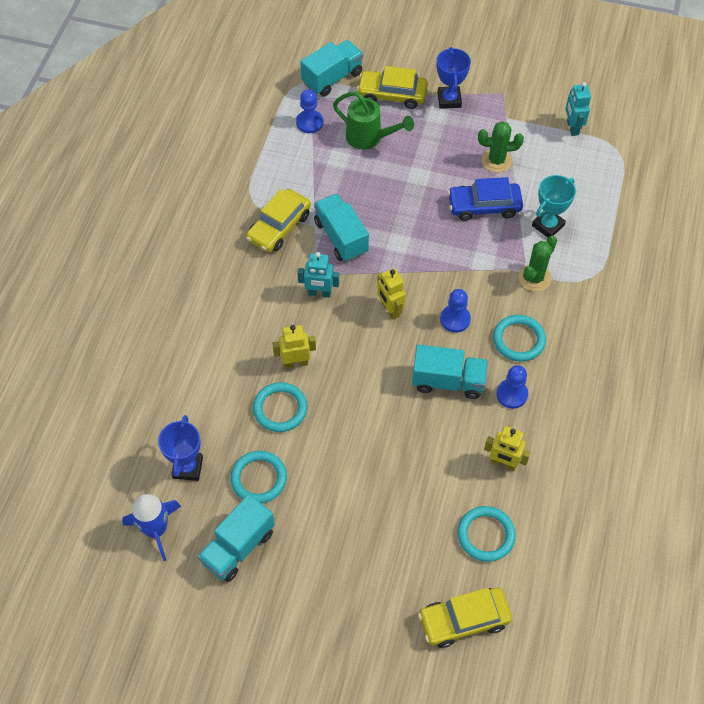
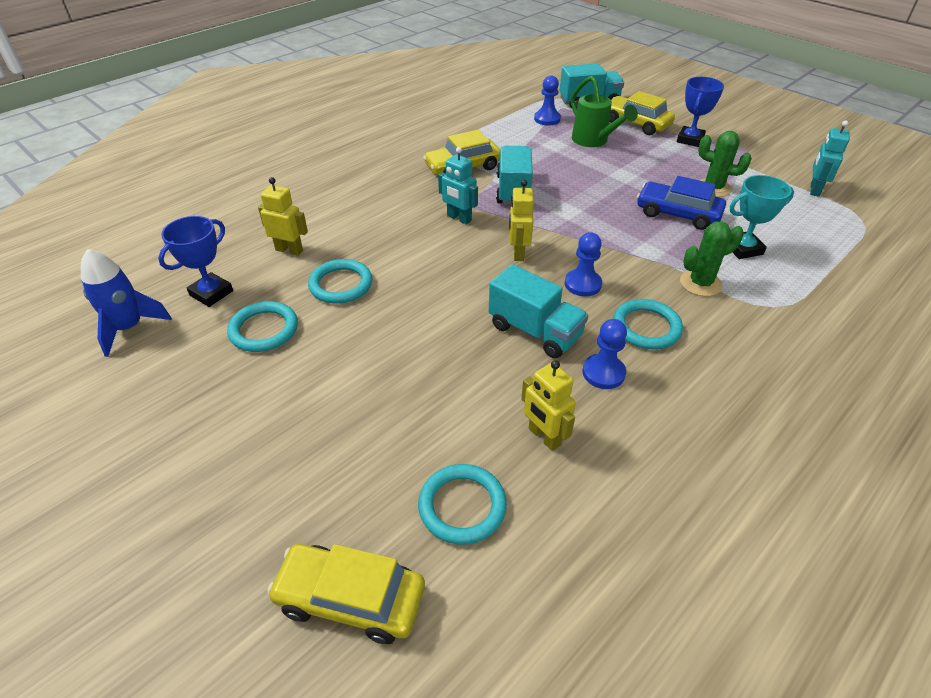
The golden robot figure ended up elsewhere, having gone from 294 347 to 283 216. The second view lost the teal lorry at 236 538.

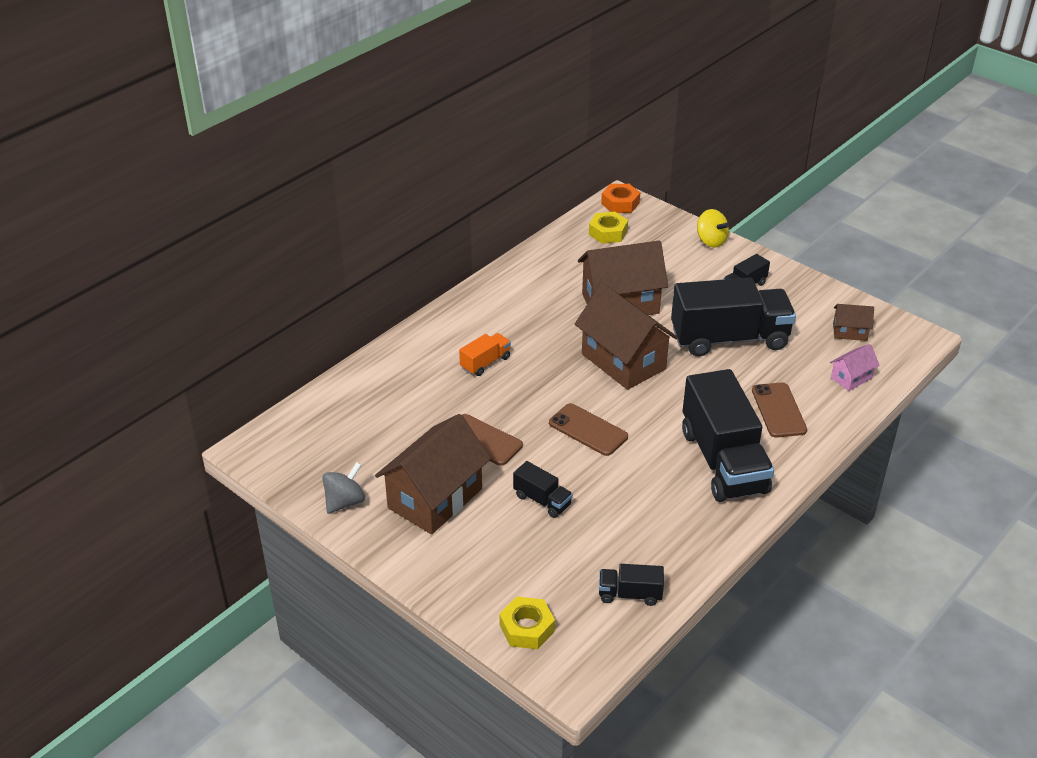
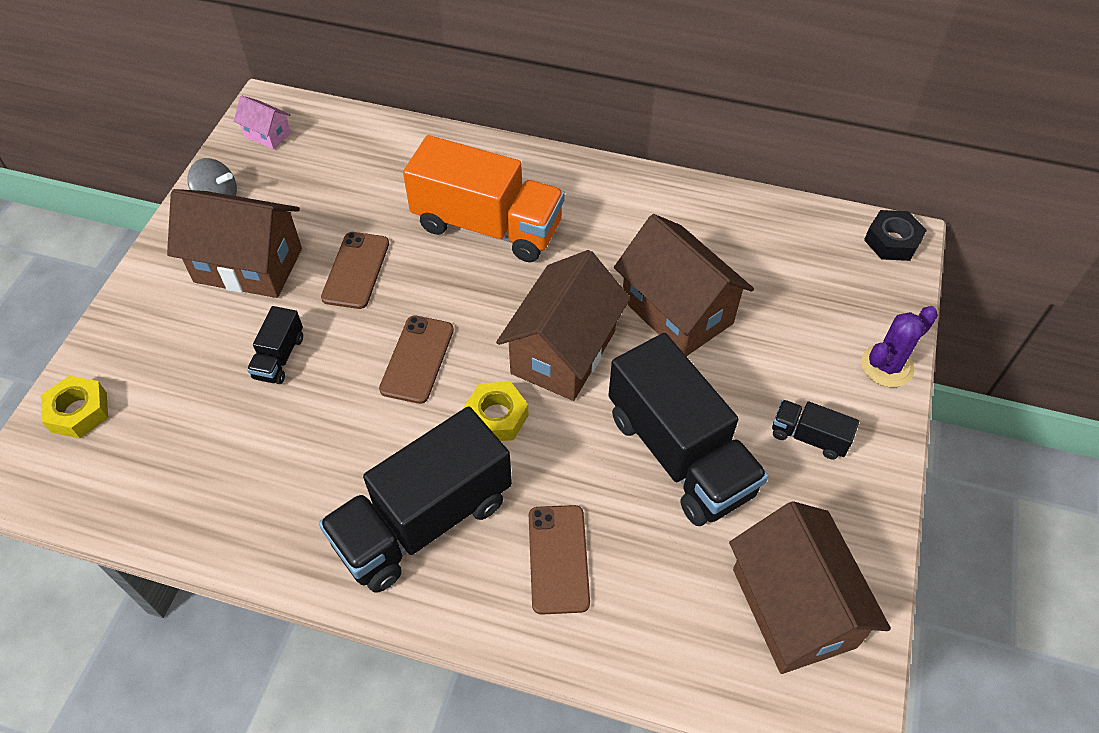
What was the orange-coloured hexagon nut at 620 198 turned into the jet-black hexagon nut at 895 235. Where the golden whirligig stood at 713 228, the purple cactus came to stand at 899 346. The golden hexagon nut ended up elsewhere, having gone from 608 227 to 496 411. The size of the dark brown house at 853 322 changed by a factor of 2.12. The size of the orange-coloured lorry at 485 354 changed by a factor of 2.23. The pink house ended up elsewhere, having gone from 855 367 to 262 122. The dark brown phone at 779 410 ended up facing another way, 60 degrees counterclockwise from before. The second view lost the jet-black lorry at 631 585.

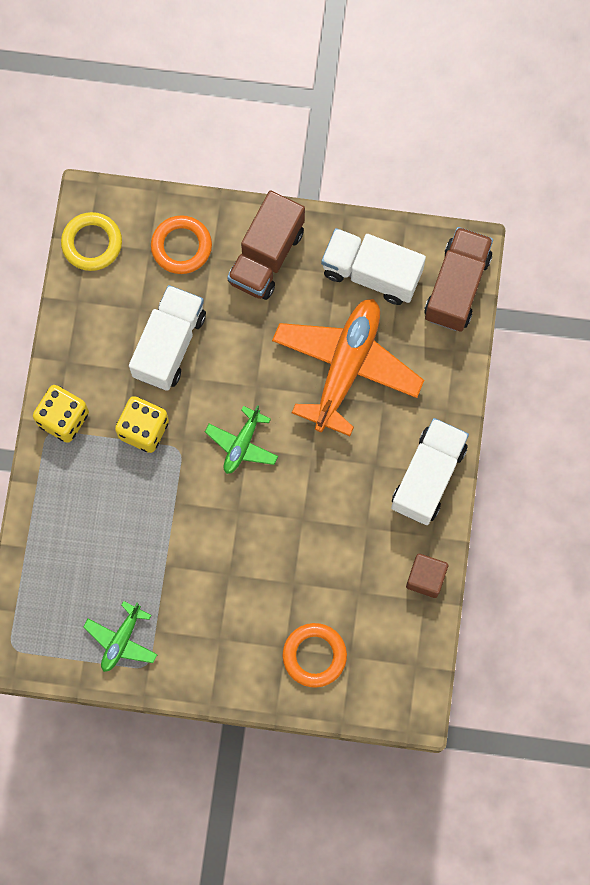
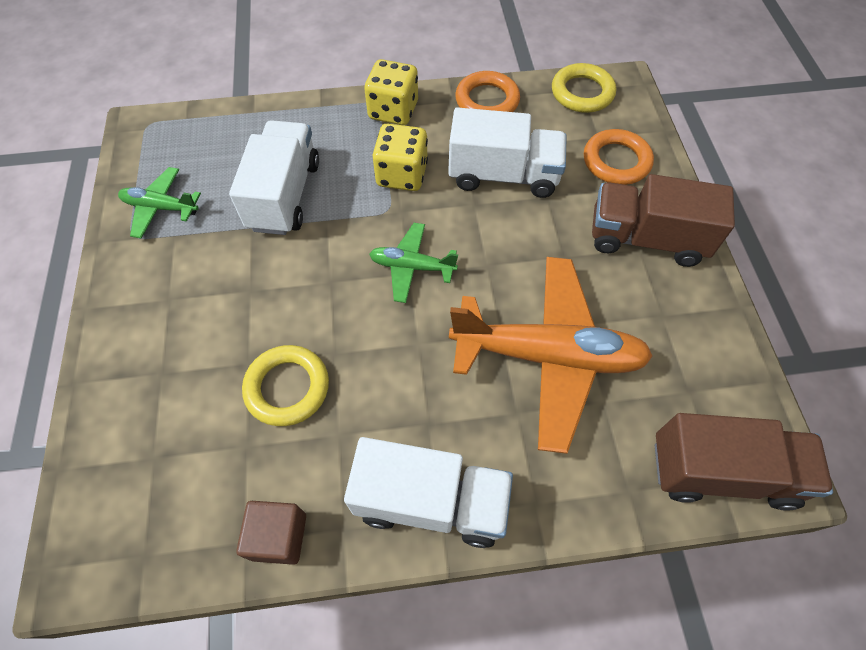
The snow-white lorry ended up elsewhere, having gone from 373 266 to 274 177. The orange-coloured ring ended up elsewhere, having gone from 315 655 to 487 91. The second view gained the golden ring at 285 385.

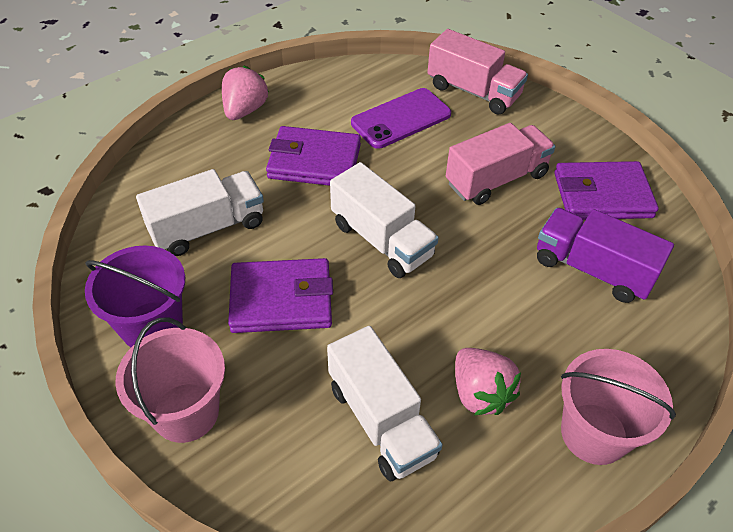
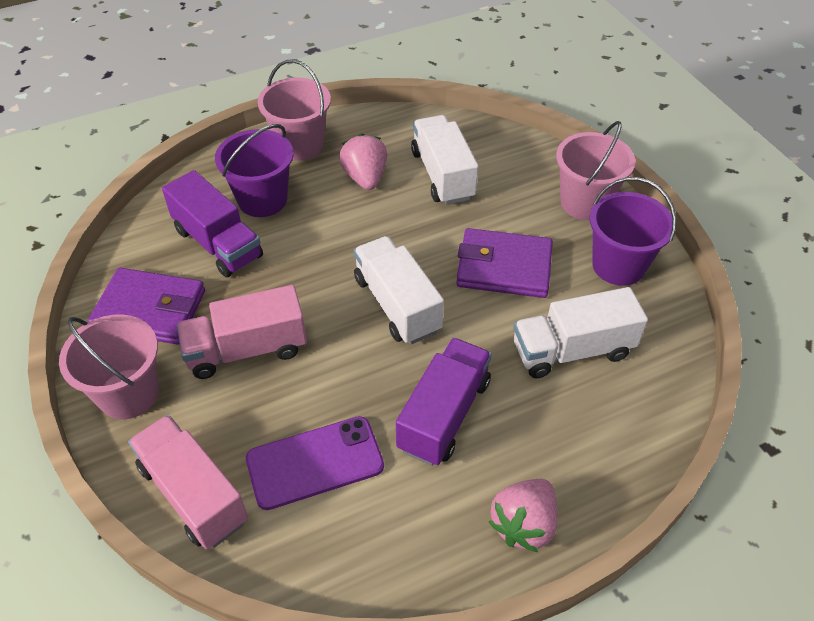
Where the purple card wallet stood at 313 156, the purple lorry came to stand at 444 402. The second view gained the purple pail at 254 170. The second view gained the pink pail at 109 366.

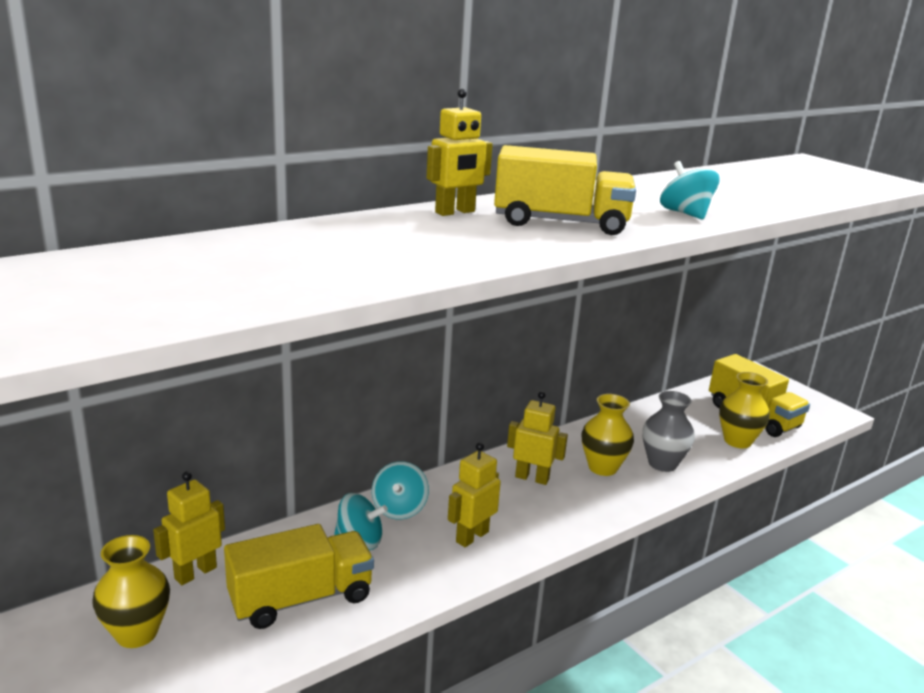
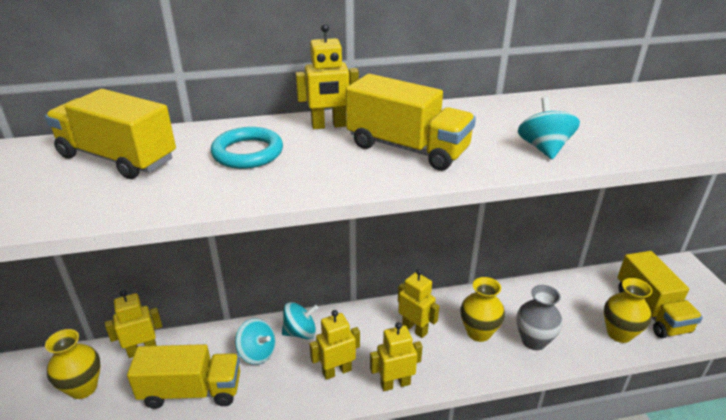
The teal whirligig at 400 490 ended up facing another way, 135 degrees counterclockwise from before. The second view gained the golden lorry at 110 134. The second view gained the teal ring at 247 148. The second view gained the golden robot figure at 396 356.

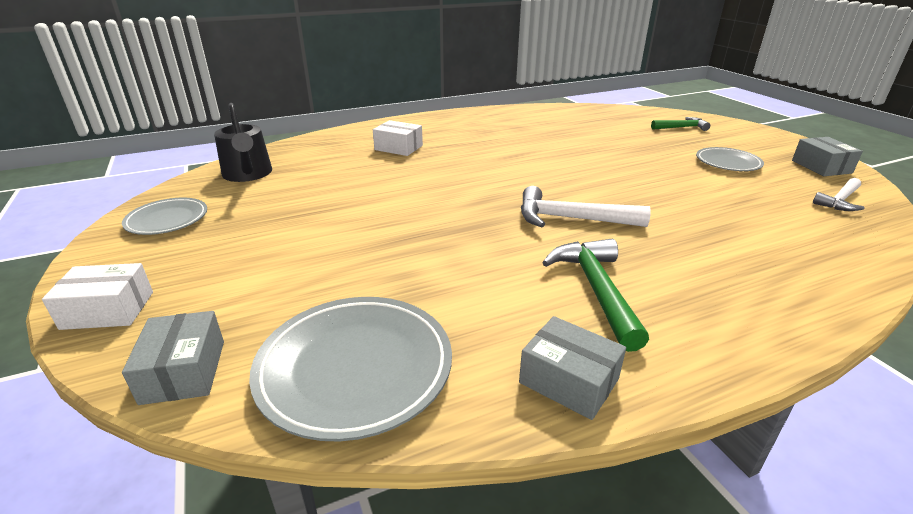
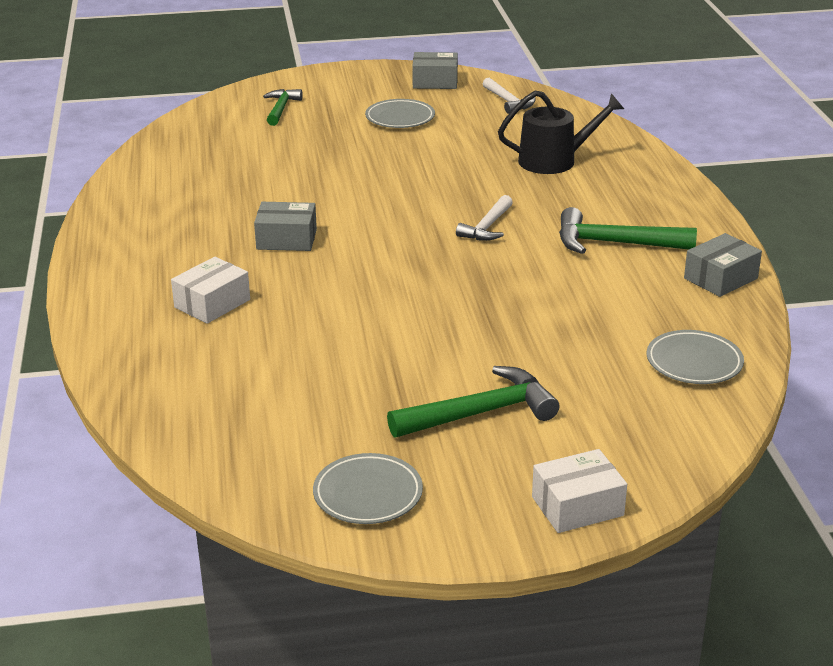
The jet-black sprinkling can ended up elsewhere, having gone from 243 142 to 561 132. The size of the snow-white carpenter's hammer at 586 207 changed by a factor of 0.63. The snow-white parcel at 97 296 ended up facing another way, 60 degrees clockwise from before. The size of the gray plate at 350 369 changed by a factor of 0.60. The gray parcel ended up elsewhere, having gone from 173 358 to 285 226. The second view gained the leaf-green carpenter's hammer at 473 402.

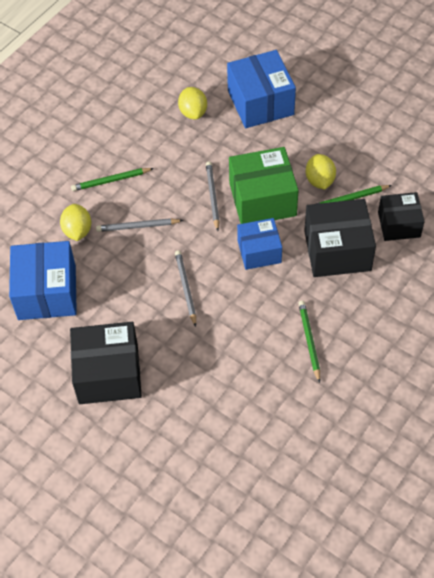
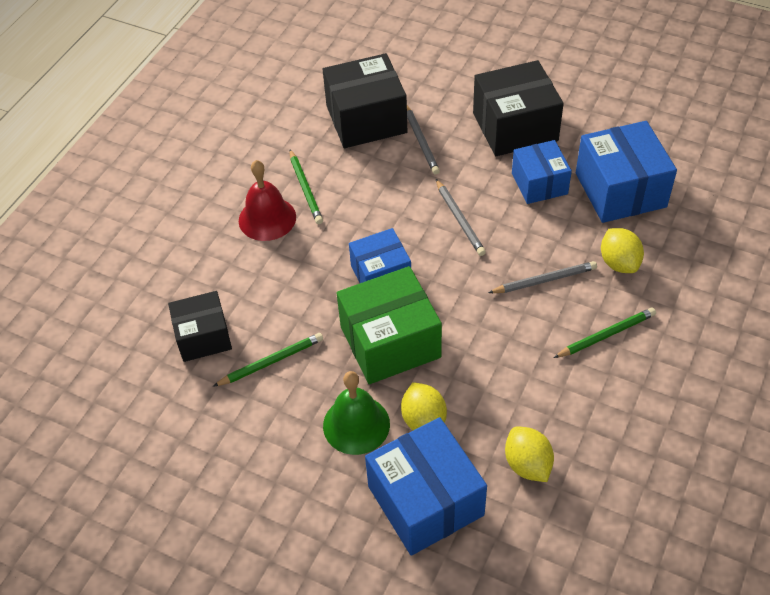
The golden toy lemon ended up elsewhere, having gone from 321 172 to 424 406. The gray lead pencil ended up elsewhere, having gone from 213 196 to 423 140. The jet-black parcel ended up elsewhere, having gone from 340 238 to 365 100. The second view gained the blue parcel at 542 172. The second view gained the red bell at 267 200. The second view gained the leaf-green bell at 356 413.

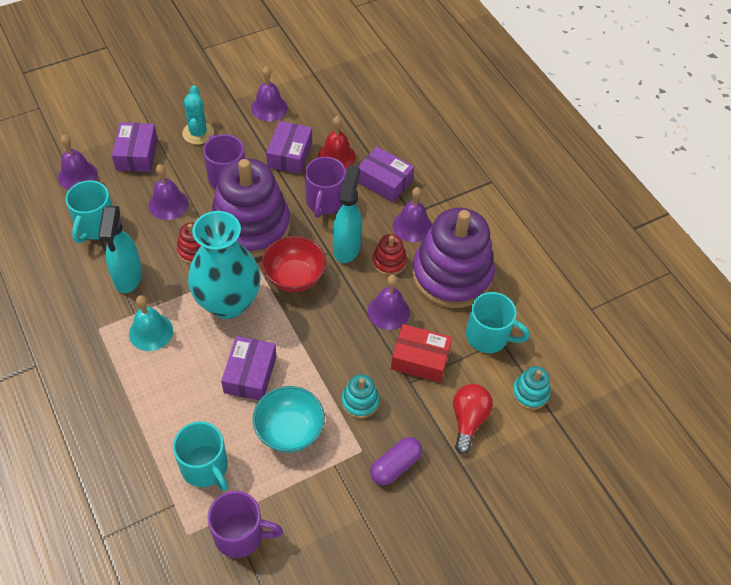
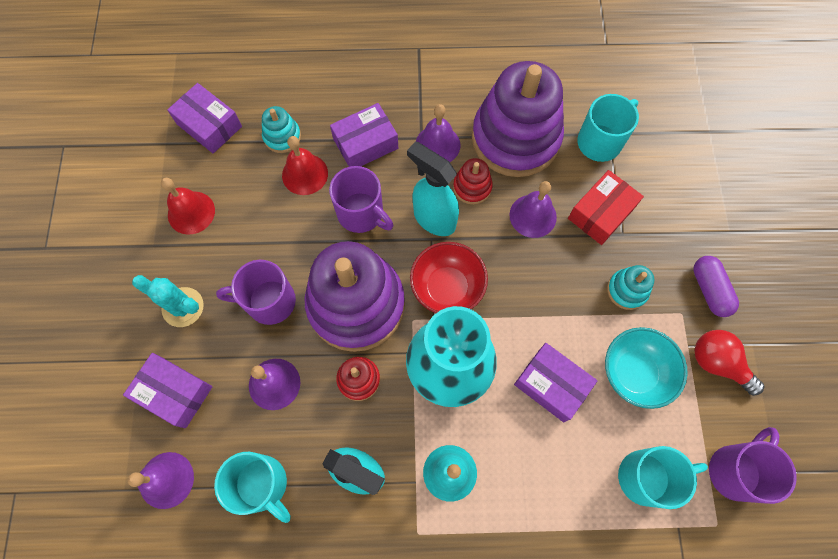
What was the purple bell at 269 93 turned into the red bell at 188 206. The purple parcel ended up elsewhere, having gone from 289 147 to 204 118. The teal stacking rings ended up elsewhere, having gone from 531 388 to 281 129. The red bulb ended up elsewhere, having gone from 473 419 to 729 363.

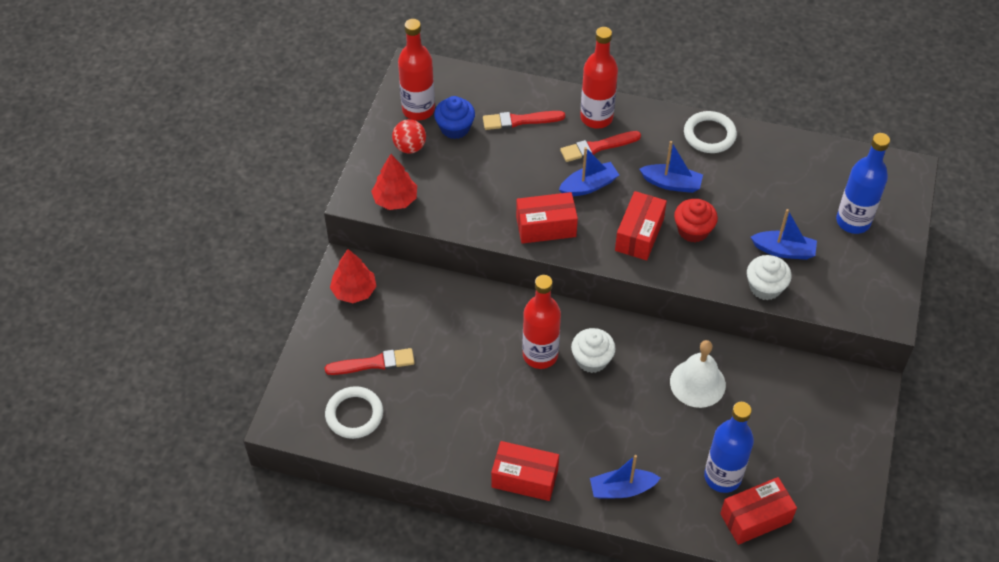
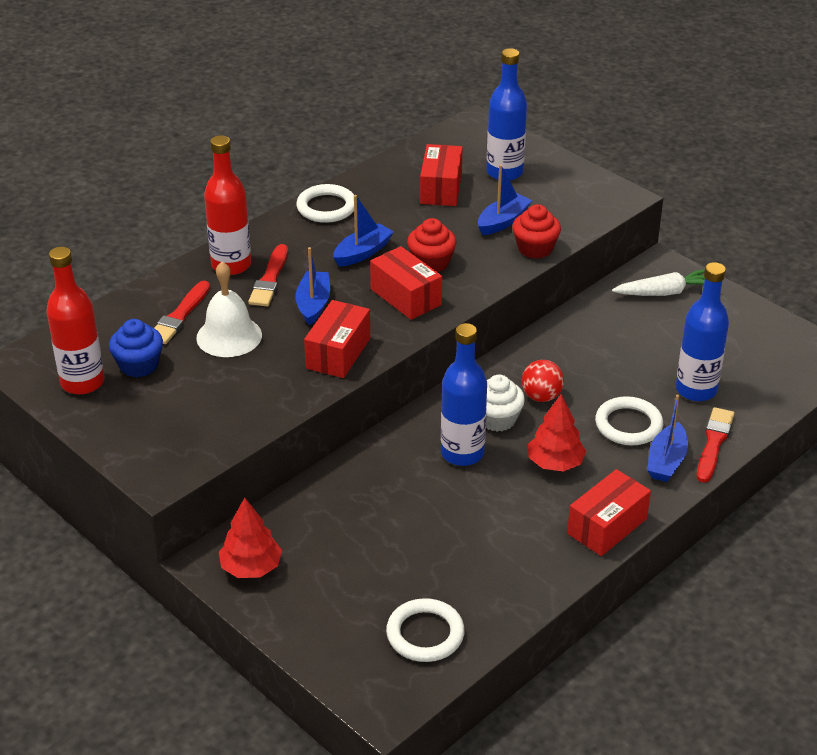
The red ball ended up elsewhere, having gone from 409 136 to 543 381. The red fir tree ended up elsewhere, having gone from 394 182 to 557 433. What was the snow-white fairy cake at 769 277 turned into the red fairy cake at 536 231. What was the red bottle at 541 322 turned into the blue bottle at 464 394. The snow-white bell ended up elsewhere, having gone from 698 374 to 229 309. The red paint brush ended up elsewhere, having gone from 369 361 to 716 445. The red parcel ended up elsewhere, having gone from 758 511 to 441 175. The second view gained the snow-white toy carrot at 658 282. The second view gained the snow-white ring at 629 420.

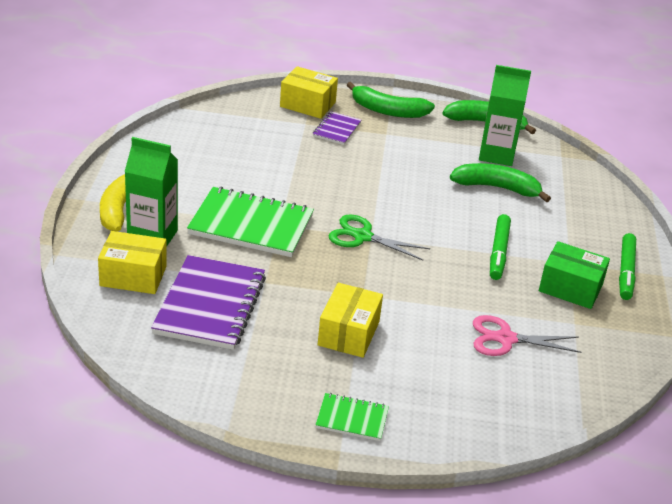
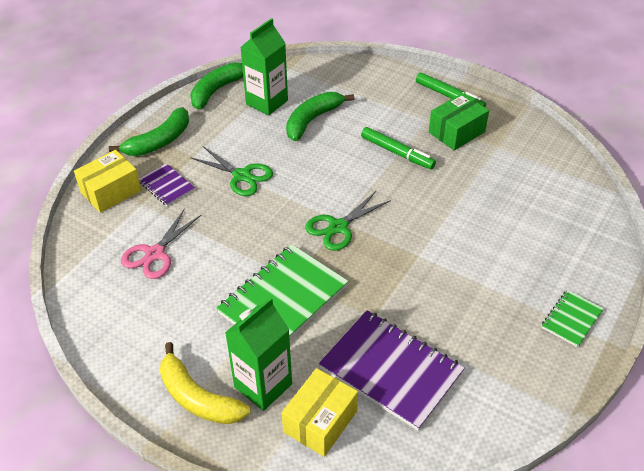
The second view lost the golden parcel at 350 320. The pink pair of scissors ended up elsewhere, having gone from 527 335 to 161 243. The second view gained the leaf-green pair of scissors at 231 171.

